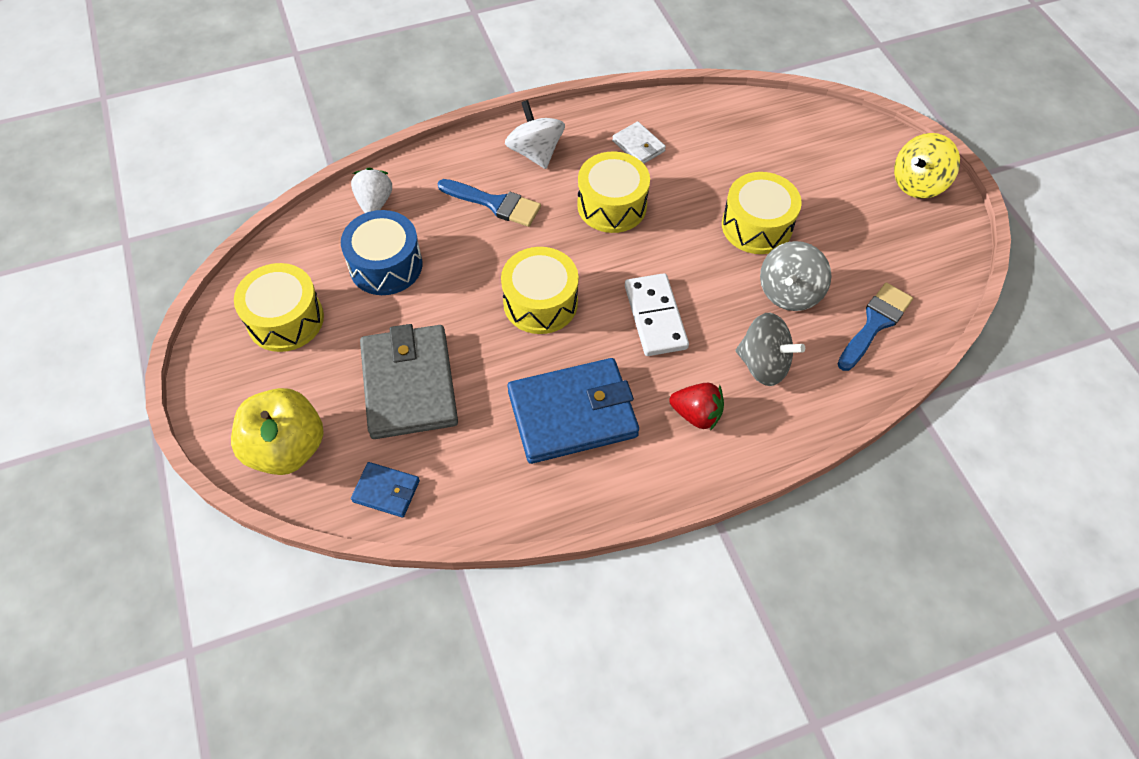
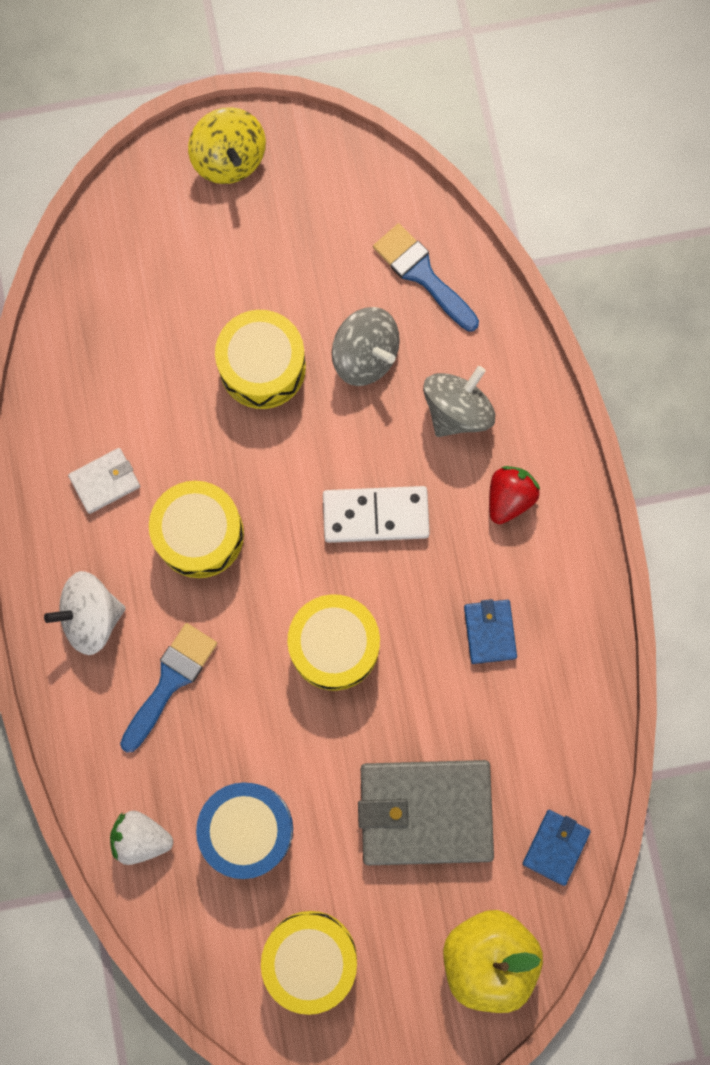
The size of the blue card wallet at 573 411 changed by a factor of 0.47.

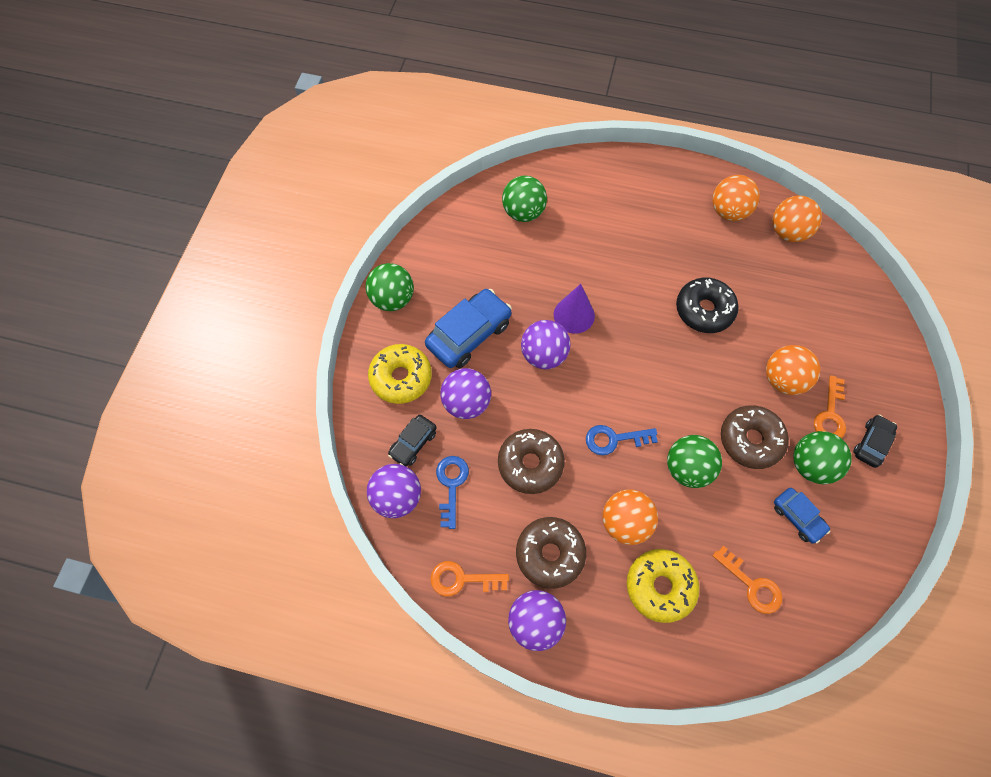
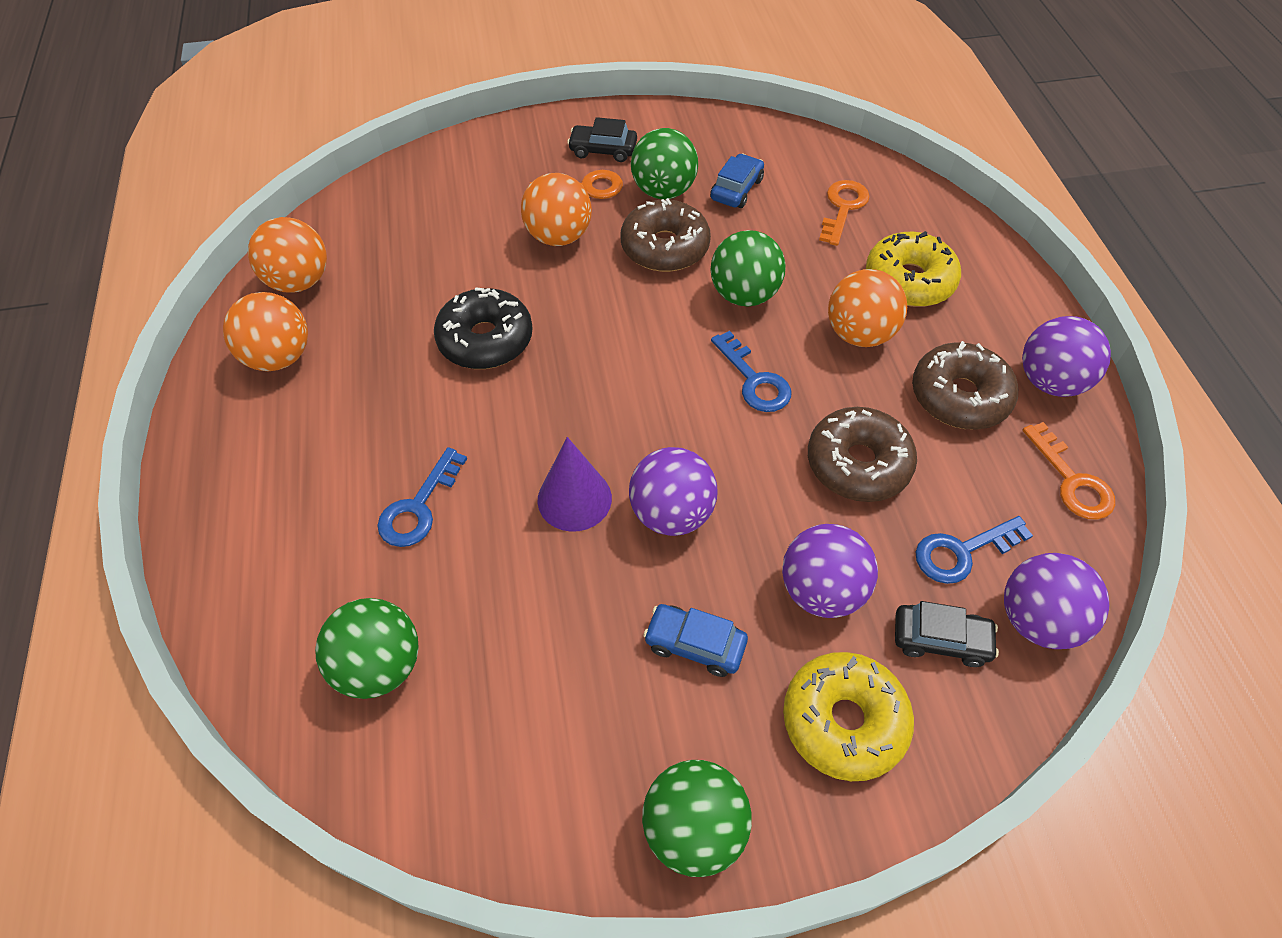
The size of the blue car at 468 328 changed by a factor of 0.56. The second view gained the blue door key at 422 497.

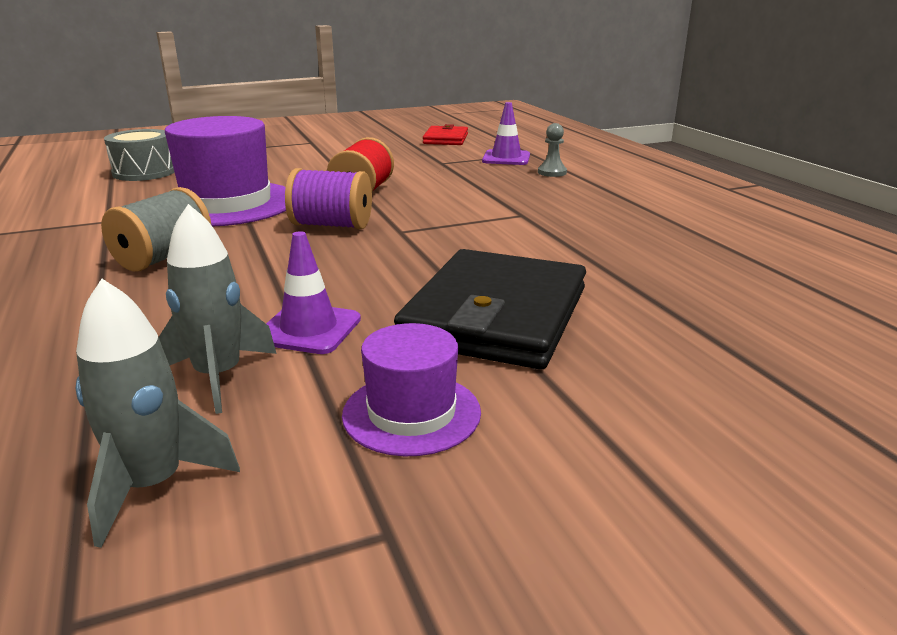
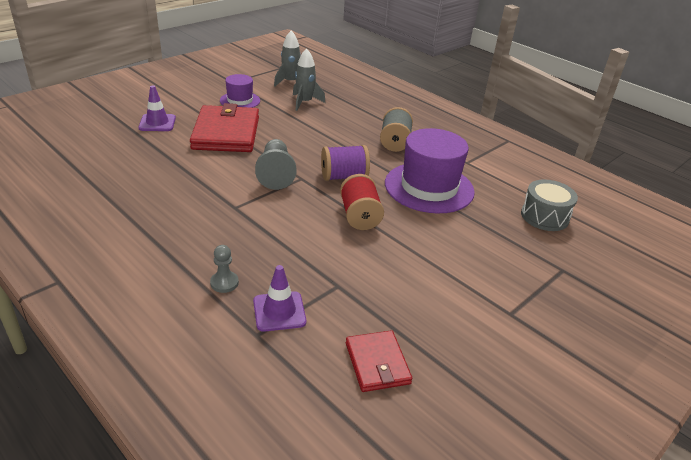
The purple safety cone ended up elsewhere, having gone from 313 292 to 157 108. What was the jet-black card wallet at 490 309 turned into the red card wallet at 224 127. The second view gained the gray game pawn at 275 164.

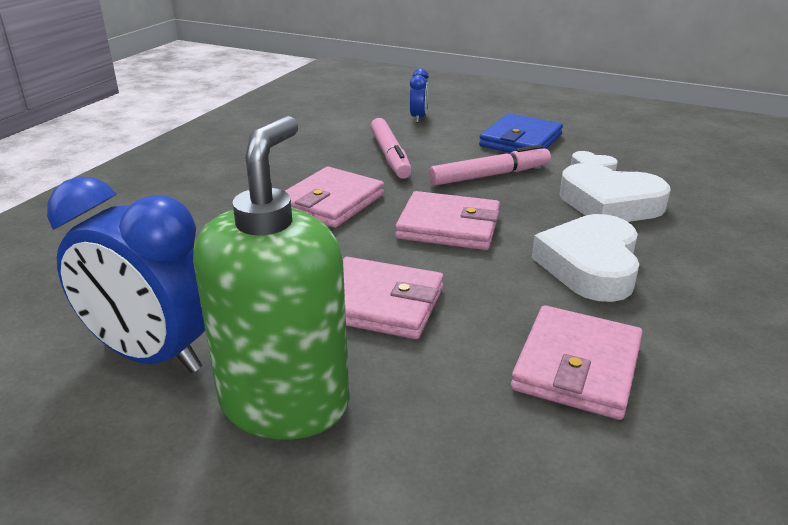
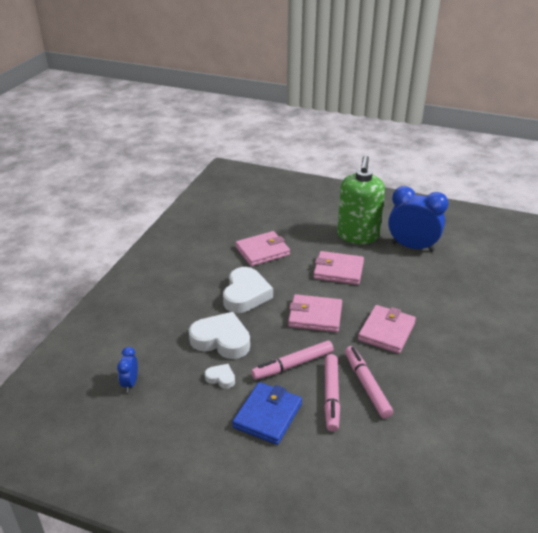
The blue bedside clock ended up elsewhere, having gone from 419 95 to 127 369. The pink card wallet at 577 362 ended up facing another way, 45 degrees clockwise from before. The second view gained the pink felt pen at 332 393.

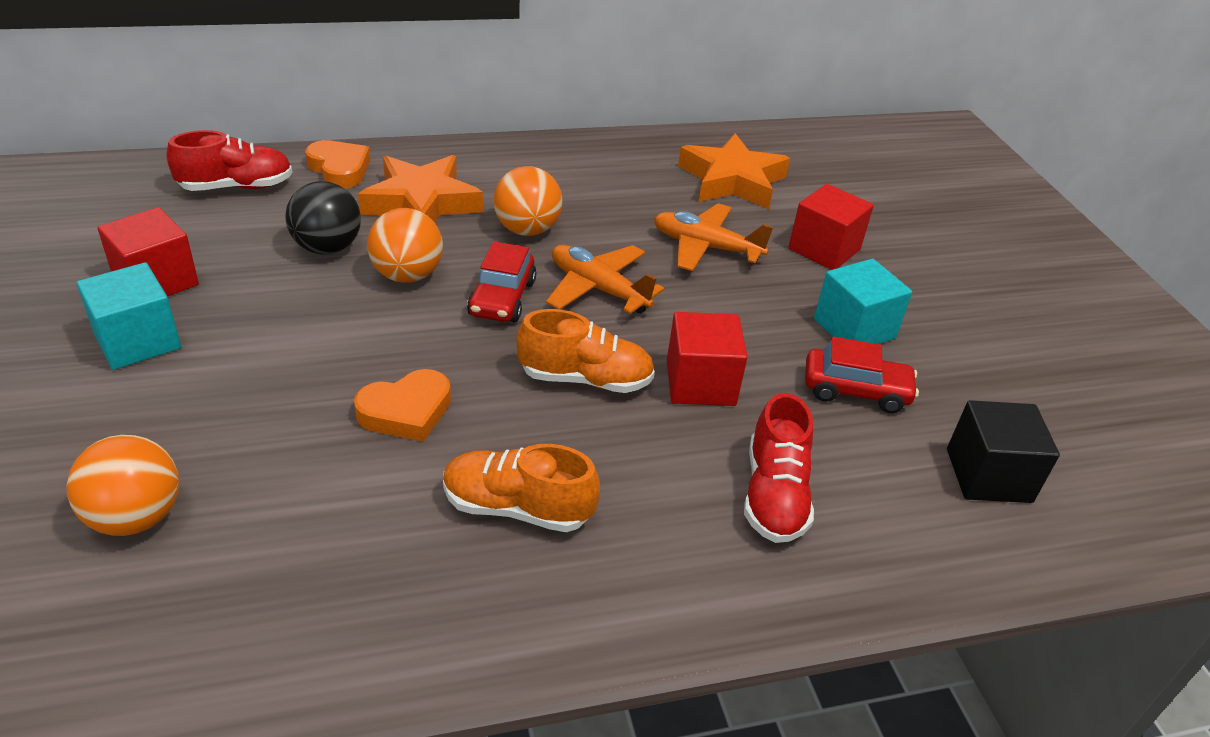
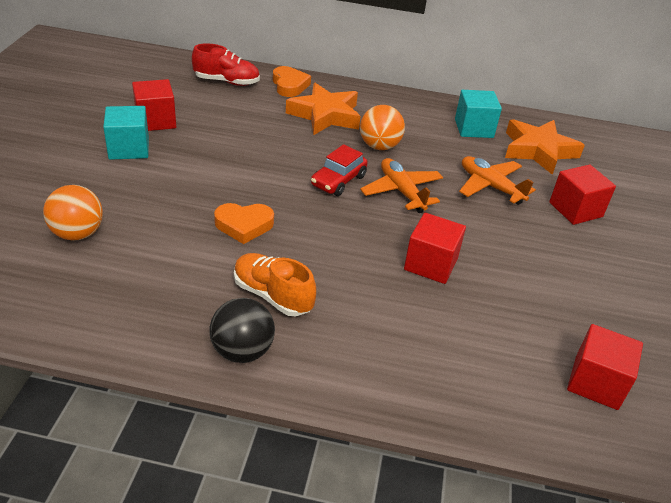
The jet-black ball ended up elsewhere, having gone from 323 217 to 242 330. The second view lost the orange-coloured ball at 405 245. The teal cube ended up elsewhere, having gone from 863 301 to 478 114. The second view lost the orange-coloured sneaker at 585 351. The second view lost the red car at 862 374. The second view lost the red sneaker at 779 468. What was the jet-black cube at 1003 451 turned into the red cube at 605 367.

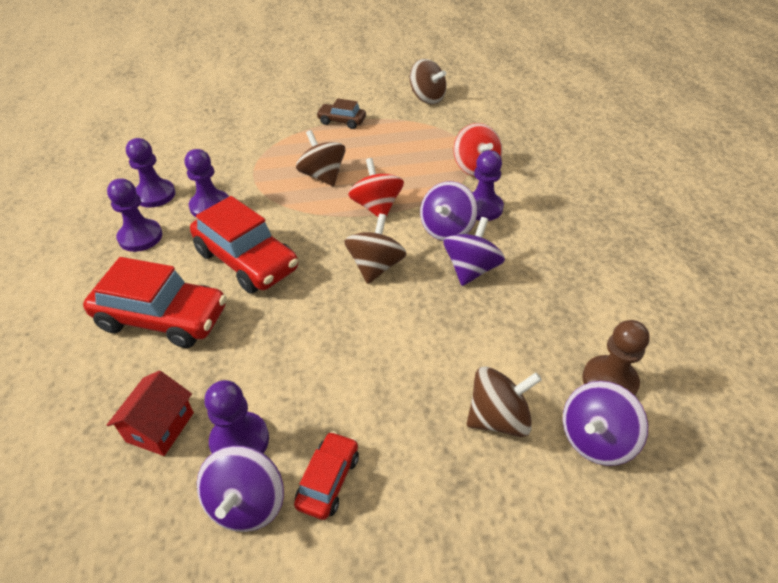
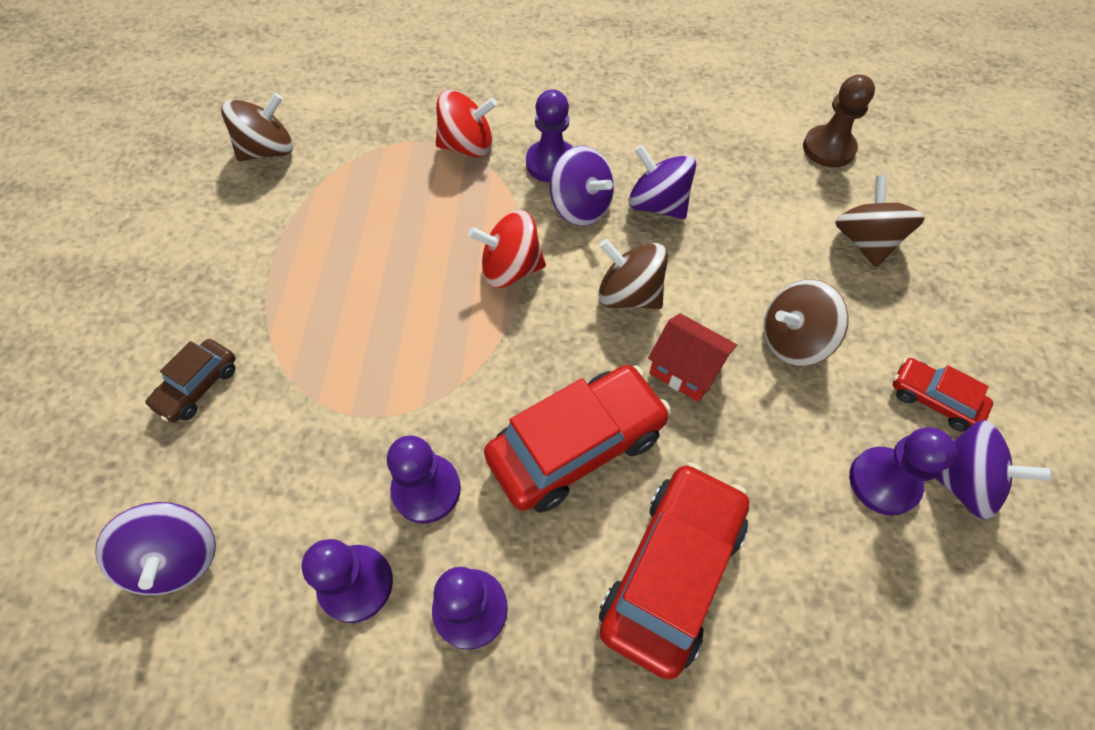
The dark brown car ended up elsewhere, having gone from 341 114 to 190 381. The dark brown whirligig ended up elsewhere, having gone from 320 158 to 806 322. The red house ended up elsewhere, having gone from 150 413 to 692 357. The purple whirligig ended up elsewhere, having gone from 605 423 to 155 548.

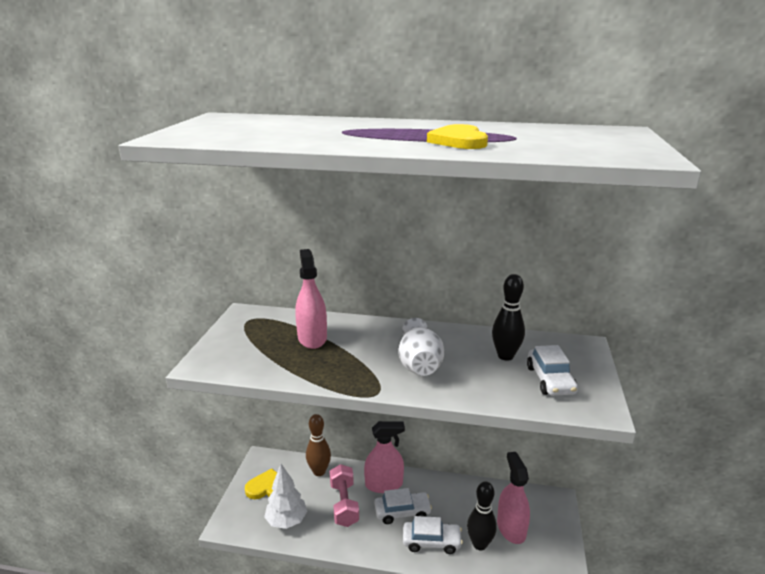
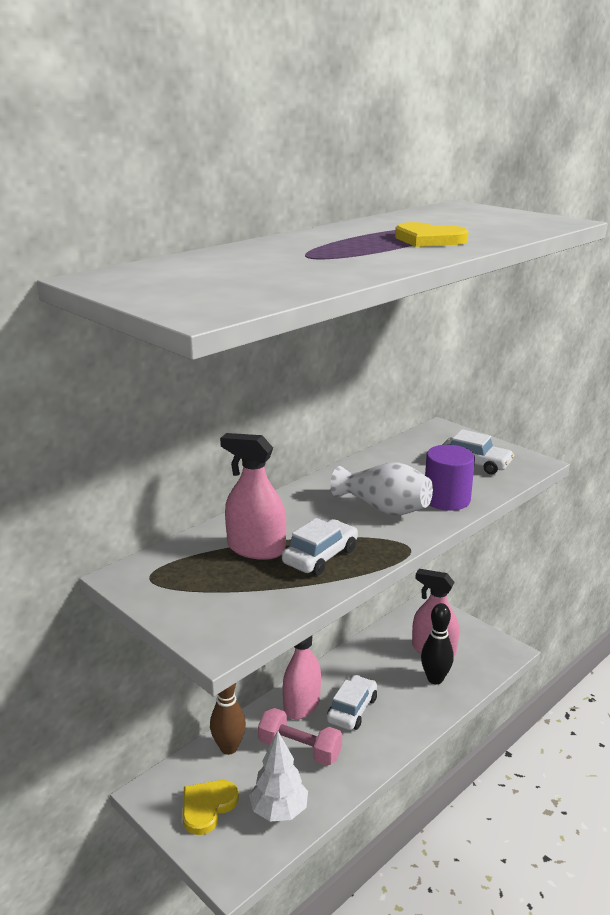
The second view lost the jet-black tenpin at 508 317. The snow-white car ended up elsewhere, having gone from 433 535 to 320 546. The second view gained the purple cylinder at 450 478.

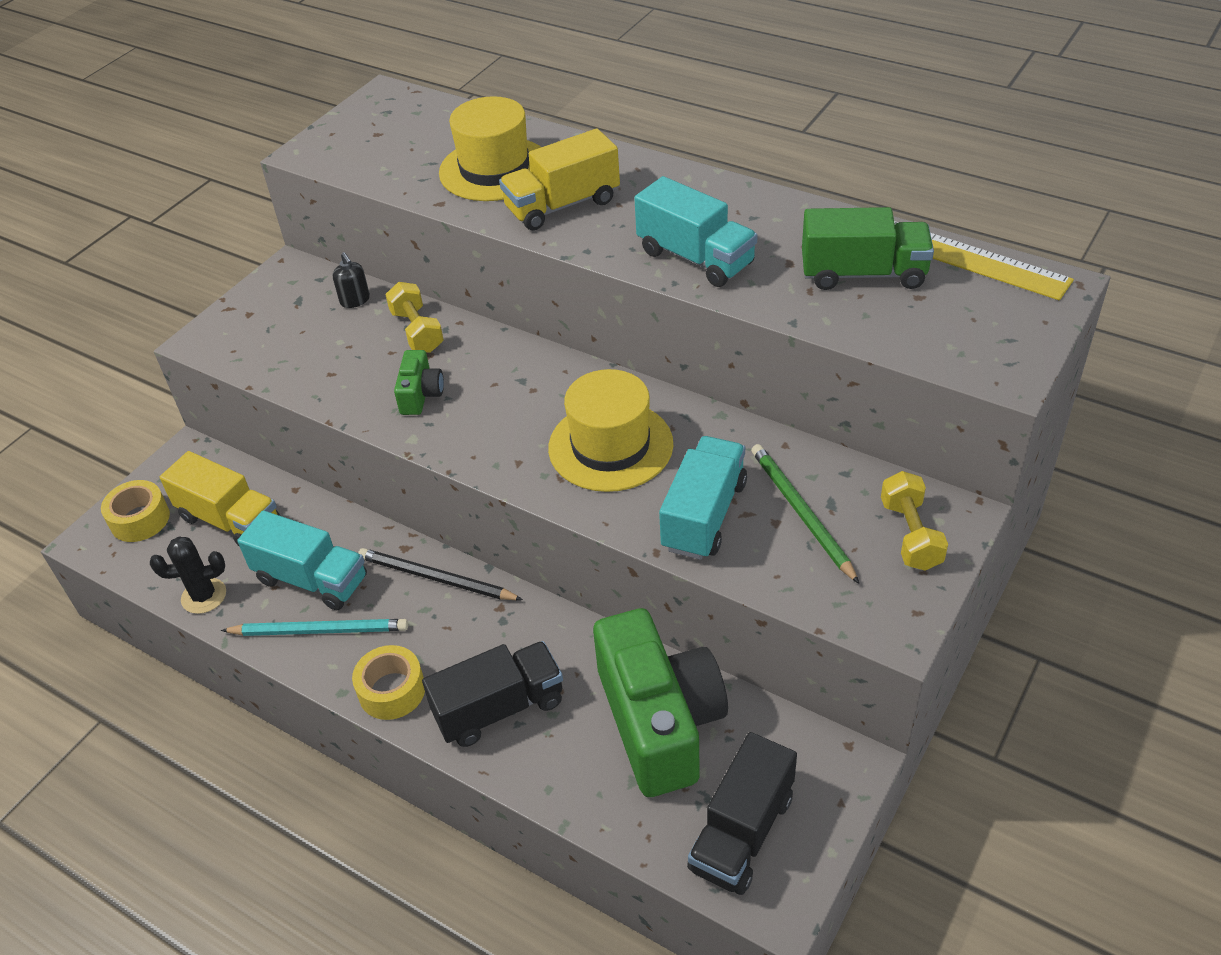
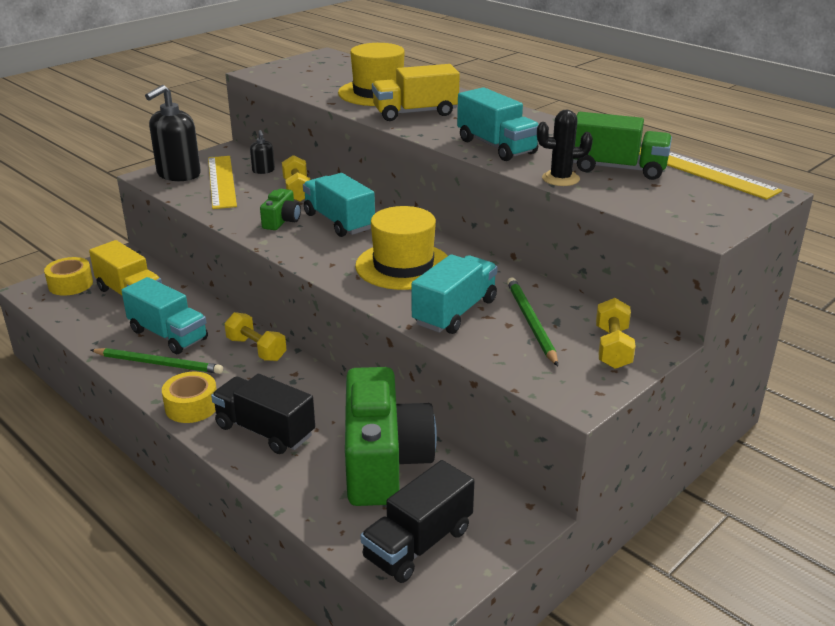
The jet-black cactus ended up elsewhere, having gone from 188 575 to 565 148. Where the jet-black lead pencil stood at 440 574, the golden dumbbell came to stand at 255 336. What was the teal lead pencil at 314 627 turned into the leaf-green lead pencil at 156 361. The jet-black lorry at 492 694 ended up facing another way, 135 degrees counterclockwise from before. The second view gained the jet-black soap pump at 173 133. The second view gained the golden ruler at 222 182. The second view gained the teal lorry at 339 205.

